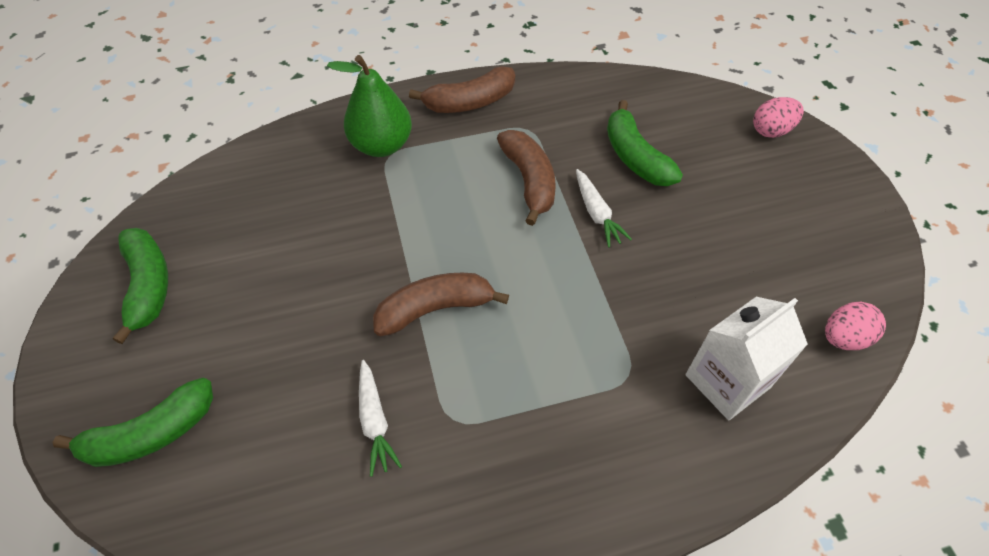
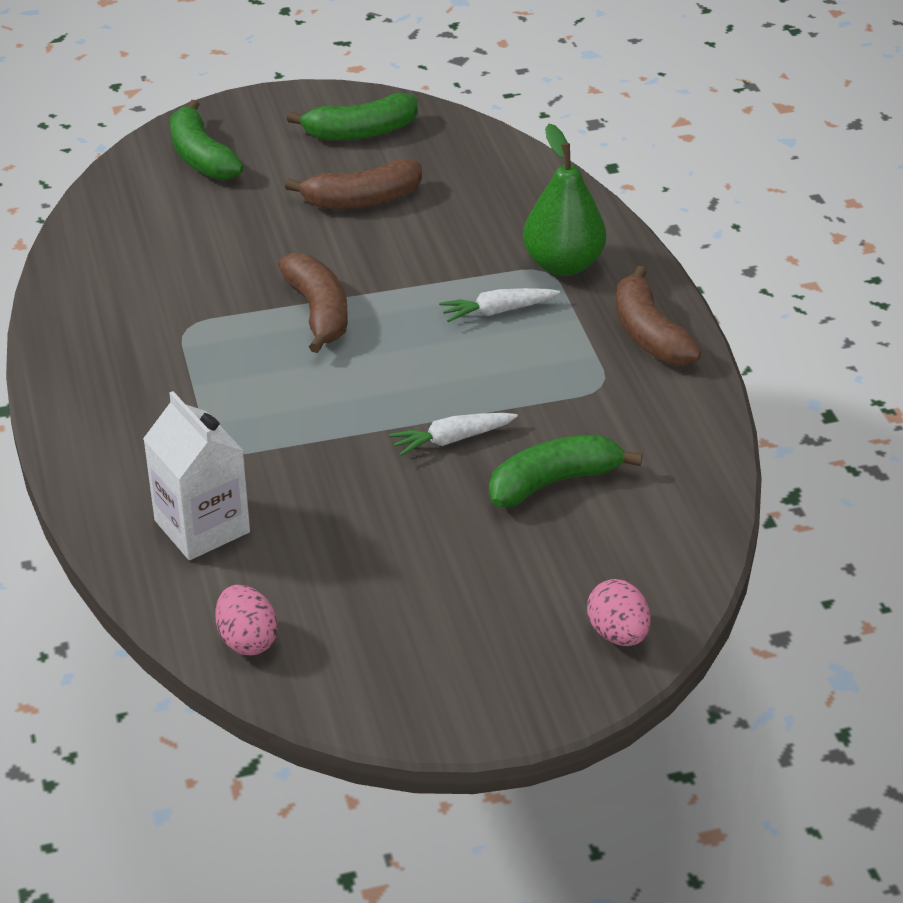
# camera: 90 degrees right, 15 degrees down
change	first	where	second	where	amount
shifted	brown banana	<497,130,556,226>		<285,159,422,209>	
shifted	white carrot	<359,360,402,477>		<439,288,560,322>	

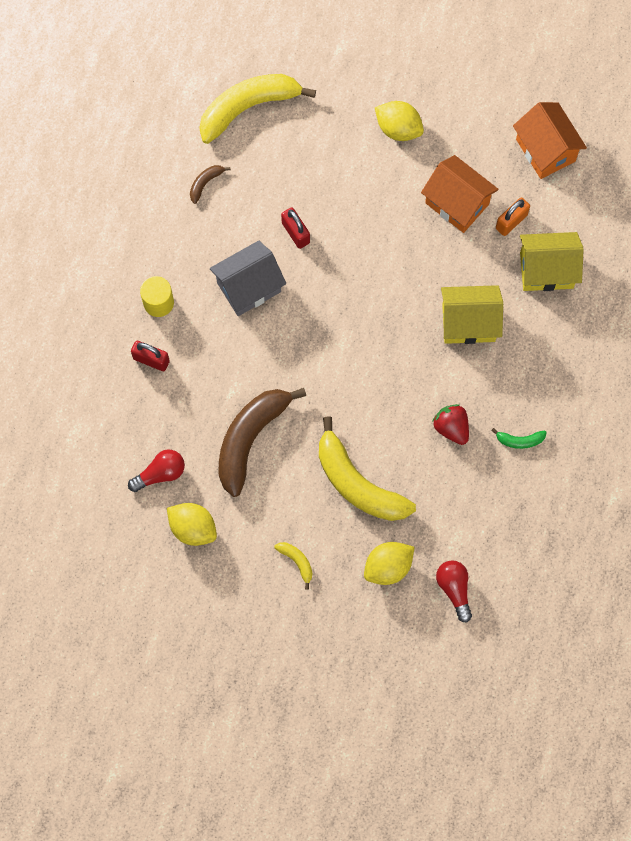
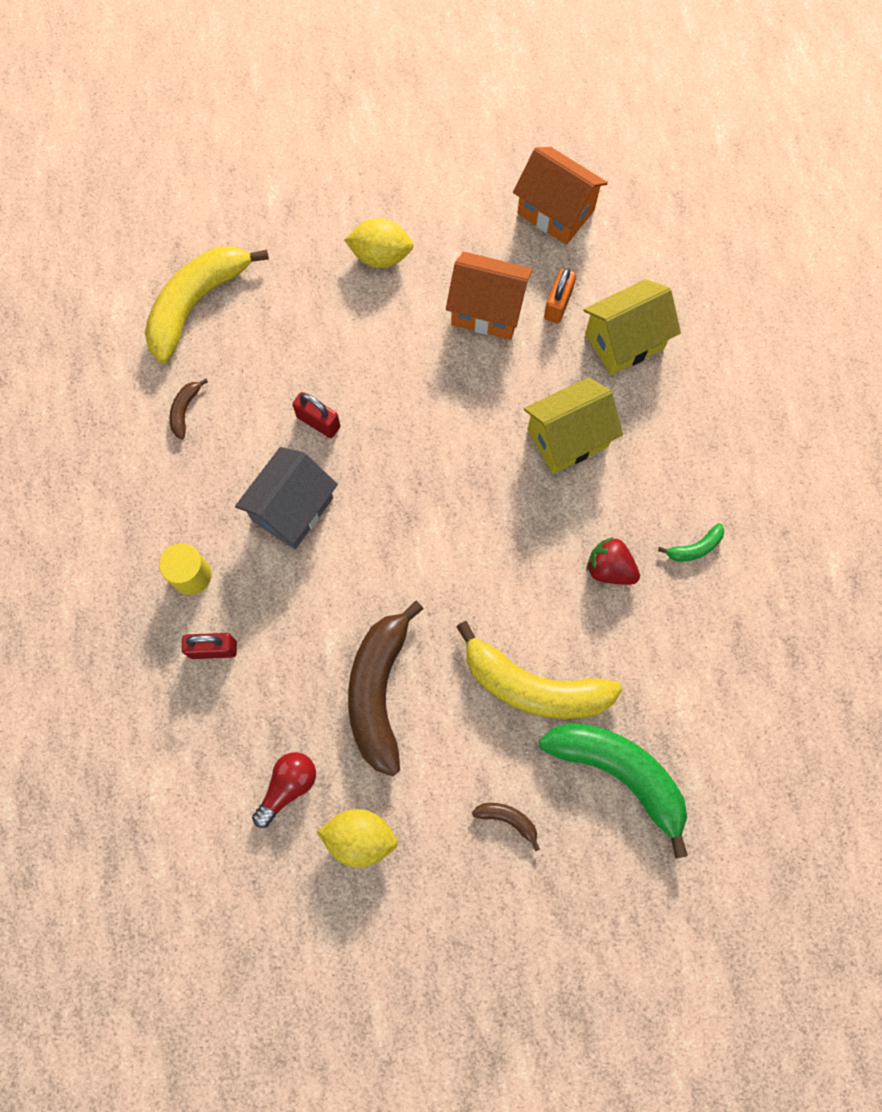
# camera: 25 degrees left, 0 degrees up
change	first	where	second	where	amount
repainted	yellow banana	<274,542,313,590>	brown banana	<472,803,540,851>	
swapped	yellow lemon	<364,542,415,585>	green banana	<539,723,688,859>	
gone	red light bulb	<436,560,472,622>			

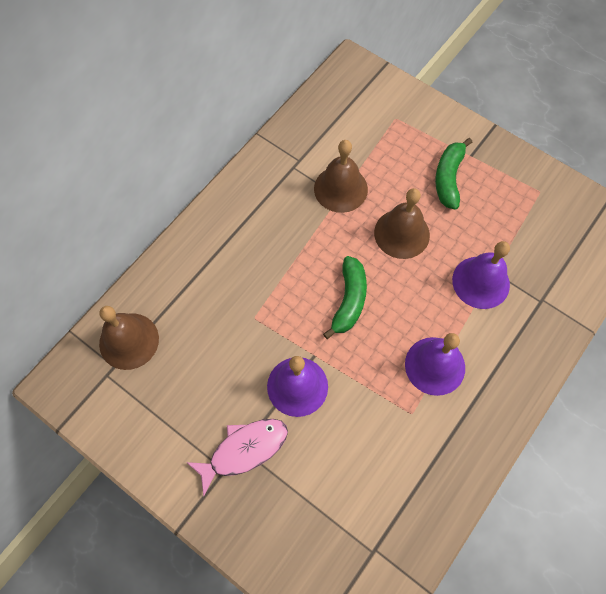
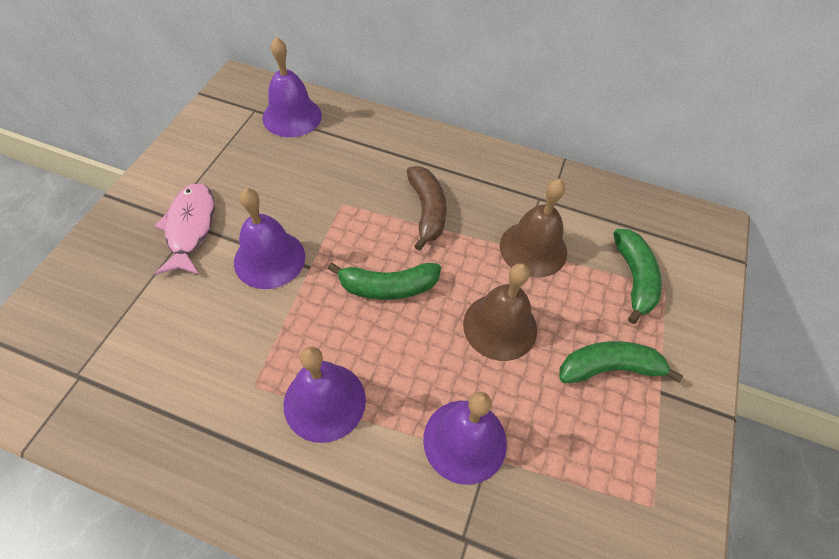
# camera: 70 degrees right, 10 degrees down
change	first	where	second	where	amount
repainted	brown bell	<99,306,159,370>	purple bell	<263,37,322,137>	
rotated	pink fish	<186,419,288,496>		<154,183,215,275>	135 degrees counterclockwise
new			brown banana	<407,166,446,251>	
new			green banana	<613,229,662,324>	

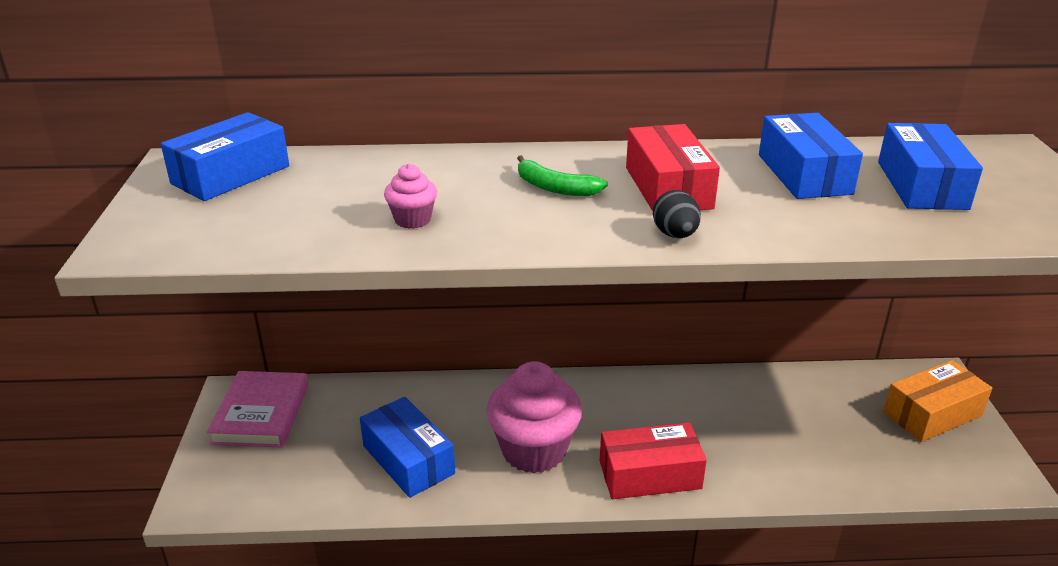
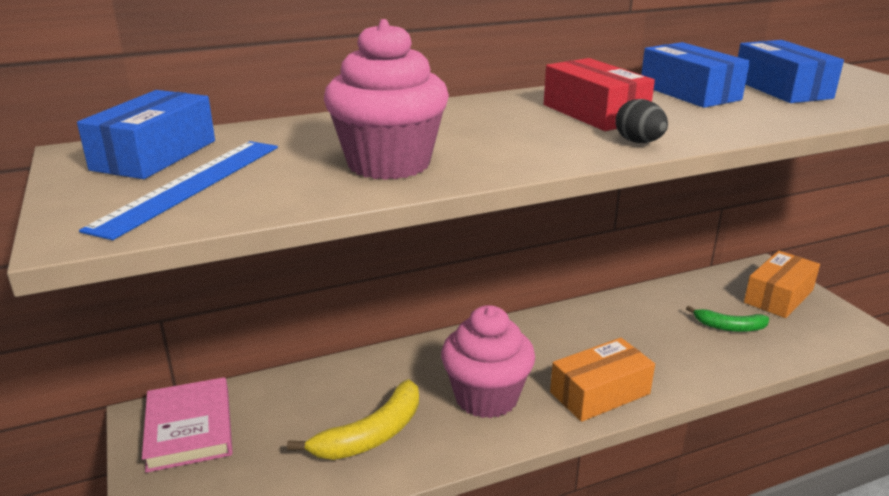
# camera: 20 degrees left, 5 degrees down
change	first	where	second	where	amount
shifted	green banana	<517,155,608,196>		<686,306,769,332>	
scaled	pink cupcake	<384,164,437,229>		<324,19,449,180>	x2.19
swapped	blue box	<360,397,455,498>	yellow banana	<287,379,419,460>	
repainted	red box	<600,423,707,499>	orange box	<550,338,655,422>	
new			blue ruler	<79,141,278,240>	

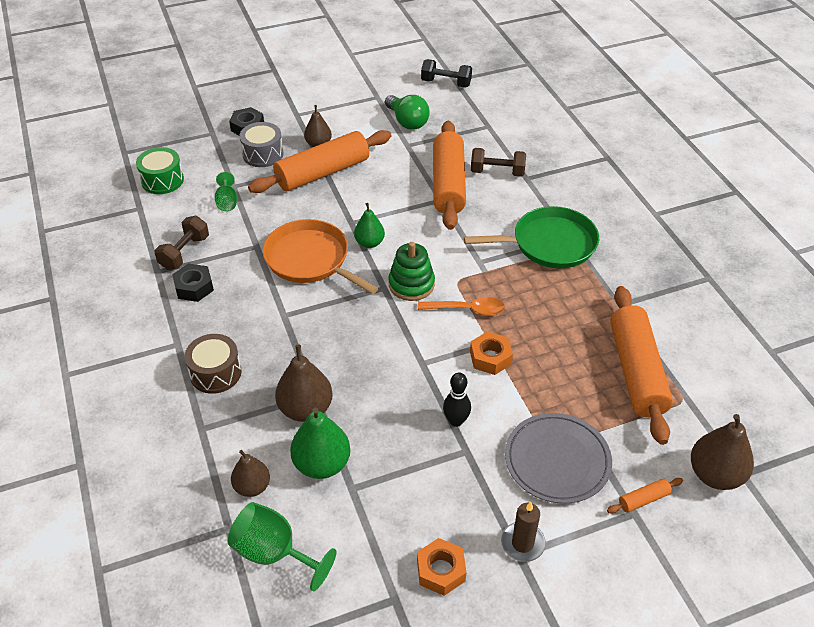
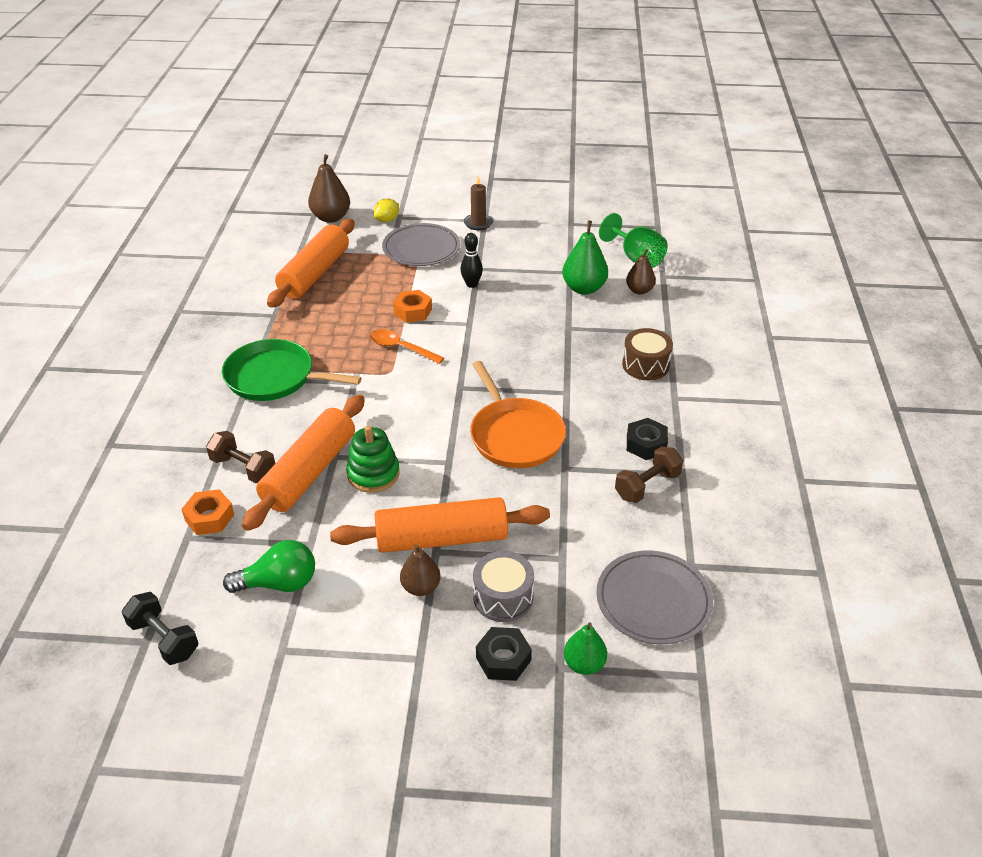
# camera: 155 degrees left, 5 degrees down
change	first	where	second	where	amount
rotated	green light bulb	<385,95,429,130>		<223,540,315,593>	90 degrees clockwise
swapped	green drum	<136,147,184,194>	grey plate	<596,550,713,644>	
gone	green goblet	<215,172,237,211>			
shifted	green pear	<354,203,385,248>		<564,622,607,675>	
shifted	green stacking toy	<389,242,435,301>		<346,425,400,493>	
gone	brown pear	<275,344,333,422>			
swapped	orange rolling pin	<607,478,683,514>	yellow lemon	<374,199,399,222>	
shifted	orange nut	<417,538,466,596>		<181,489,234,535>	

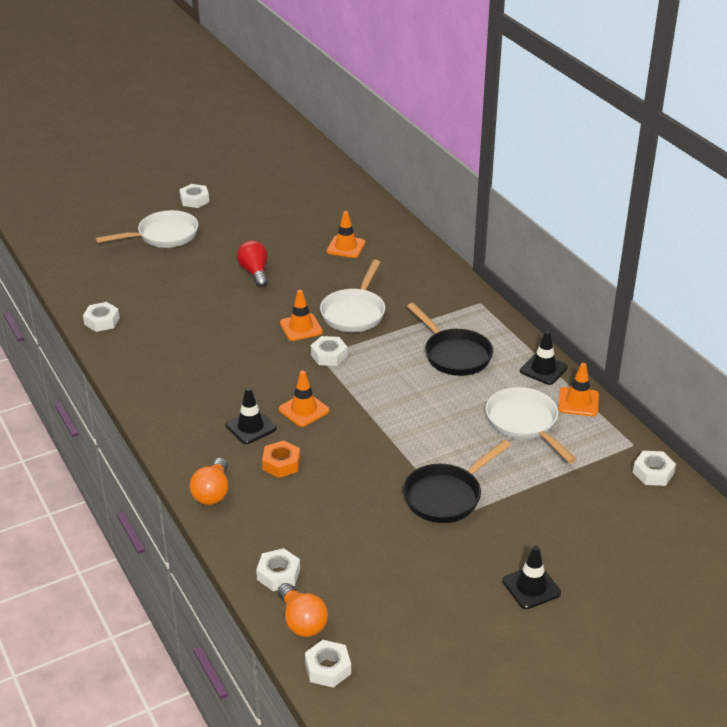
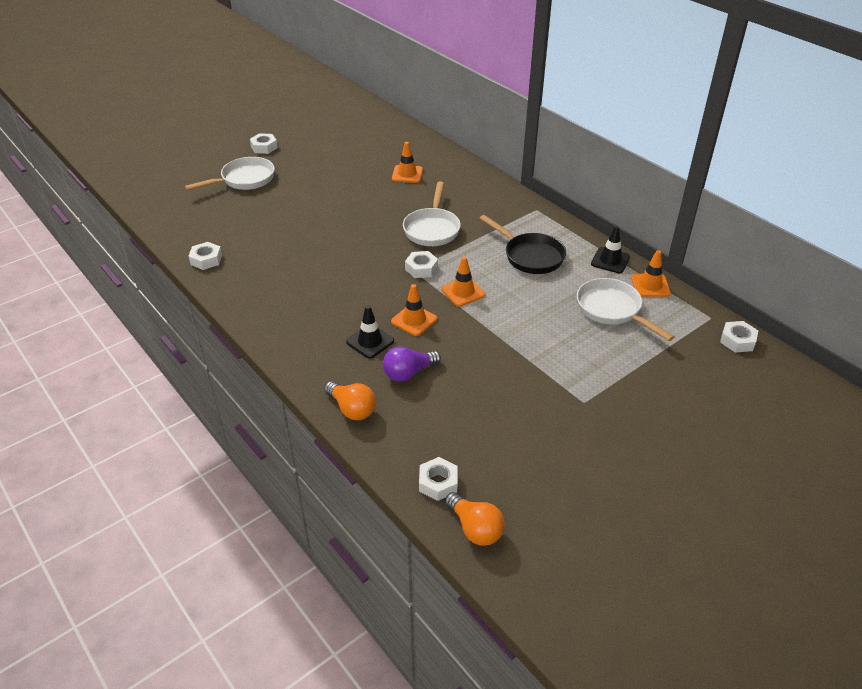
# camera: 10 degrees left, 5 degrees up
change	first	where	second	where	amount
gone	red light bulb	<237,240,268,287>			
shifted	orange traffic cone	<280,290,323,341>		<441,257,485,306>	
gone	black pan	<403,440,511,523>			
swapped	orange nut	<262,441,300,478>	purple light bulb	<383,346,441,382>	
rotated	orange light bulb	<190,458,228,505>		<324,381,376,420>	45 degrees counterclockwise
gone	black traffic cone	<502,545,561,609>			
gone	white nut	<305,640,351,688>			

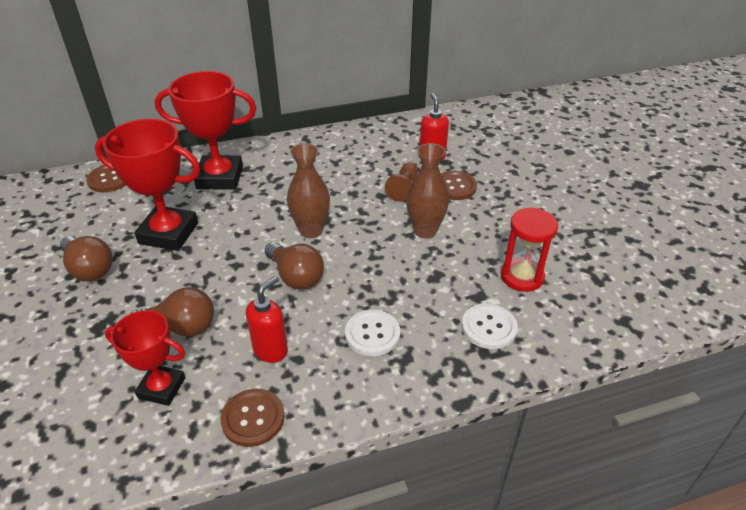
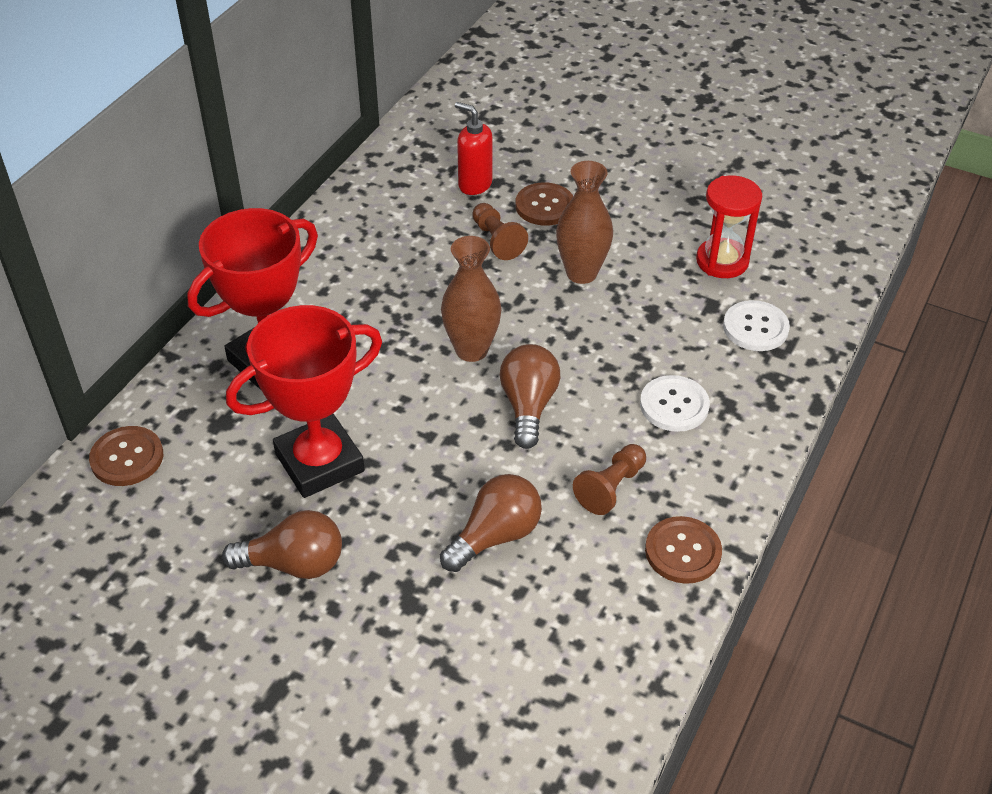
# camera: 45 degrees left, 5 degrees up
change	first	where	second	where	amount
rotated	brown light bulb	<265,242,324,289>		<499,344,560,449>	90 degrees counterclockwise
swapped	red soap dispenser	<246,276,288,363>	brown pawn	<573,444,646,515>	
gone	red trophy	<105,310,185,406>			

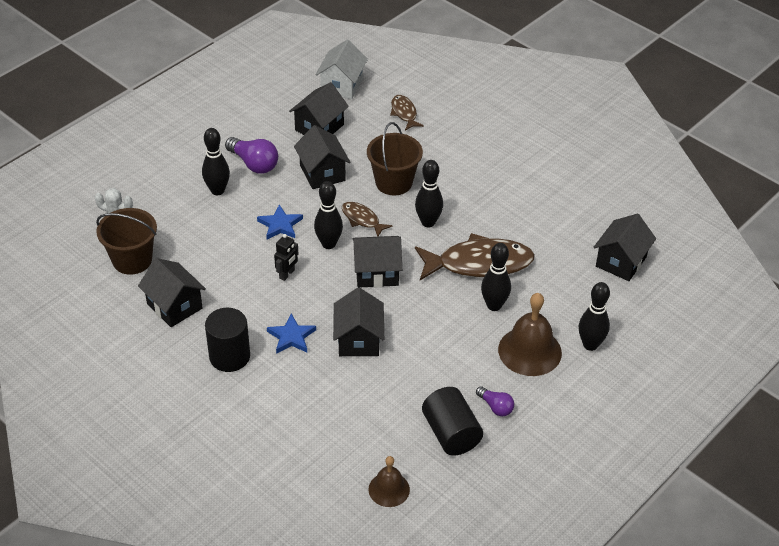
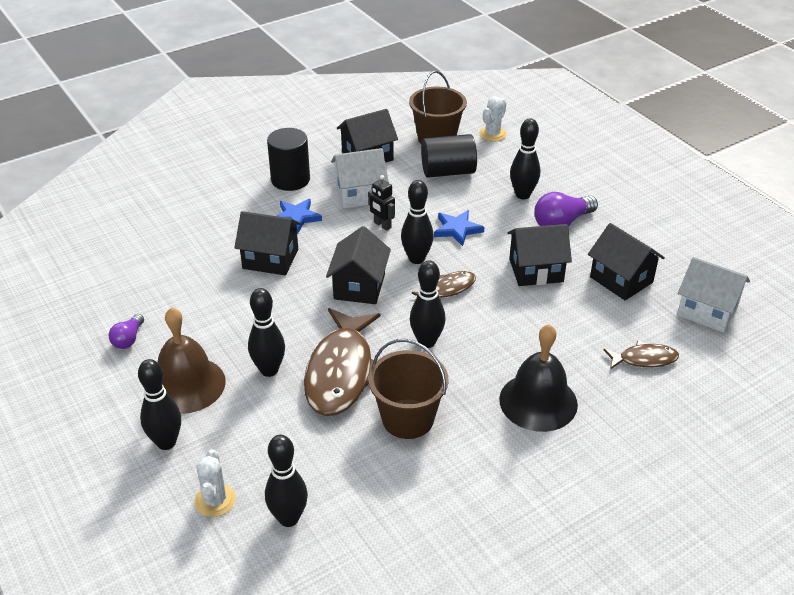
# camera: 105 degrees right, 5 degrees down
change	first	where	second	where	amount
shifted	brown bucket	<367,122,423,195>		<368,339,448,439>	
swapped	black house	<593,214,656,281>	black bowling pin	<265,435,308,527>	
rotated	purple light bulb	<476,386,514,416>		<109,314,144,349>	45 degrees counterclockwise
shifted	black cylinder	<422,387,483,456>		<421,134,477,178>	
gone	brown bell	<368,456,410,507>			
new			white house	<331,148,389,208>	
new			black bell	<499,324,578,432>	
new			white cactus	<194,449,236,517>	

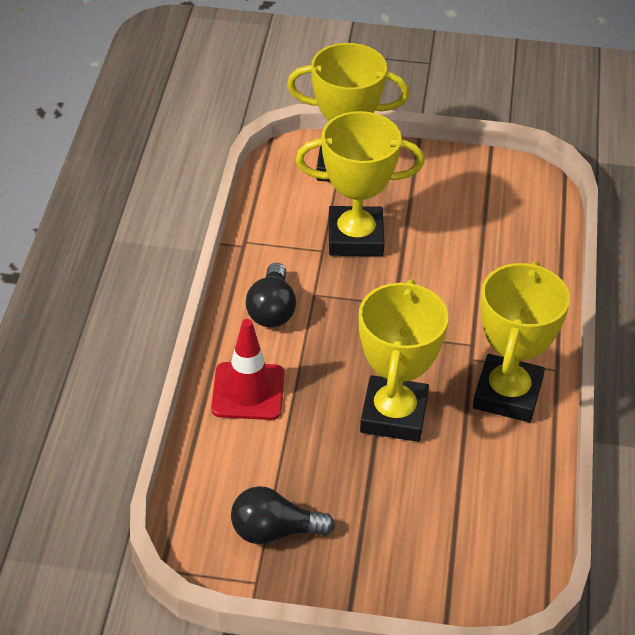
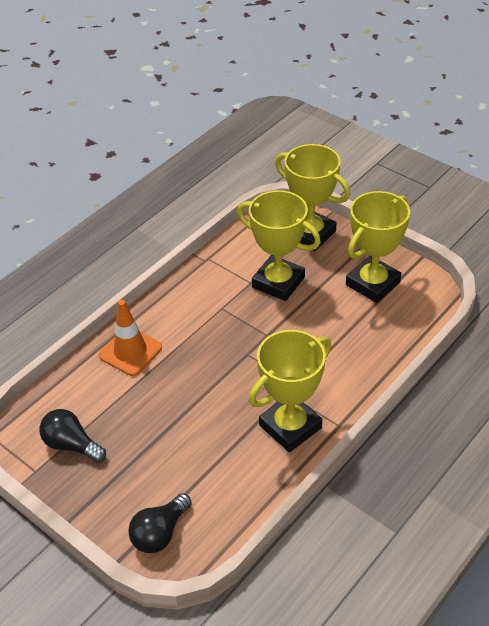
# camera: 35 degrees right, 0 degrees up
change	first	where	second	where	amount
shifted	black light bulb	<246,263,296,327>		<128,493,192,553>	
shifted	yellow trophy	<359,279,448,442>		<346,191,410,303>	
repainted	red traffic cone	<211,319,284,420>	orange traffic cone	<99,300,162,376>	

